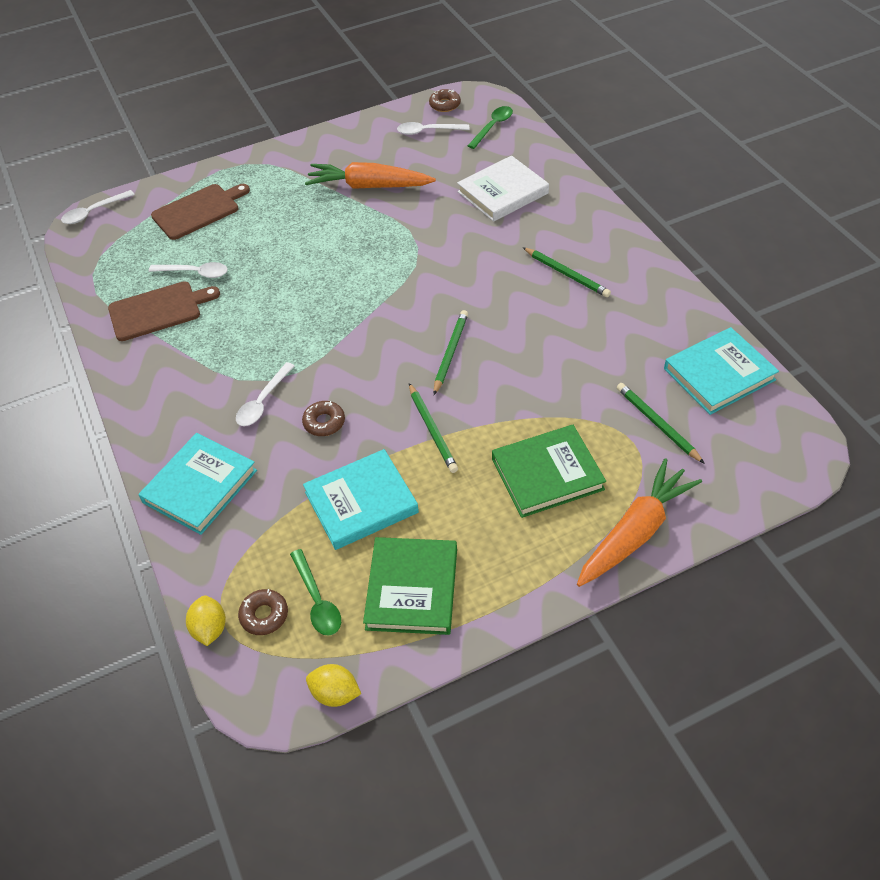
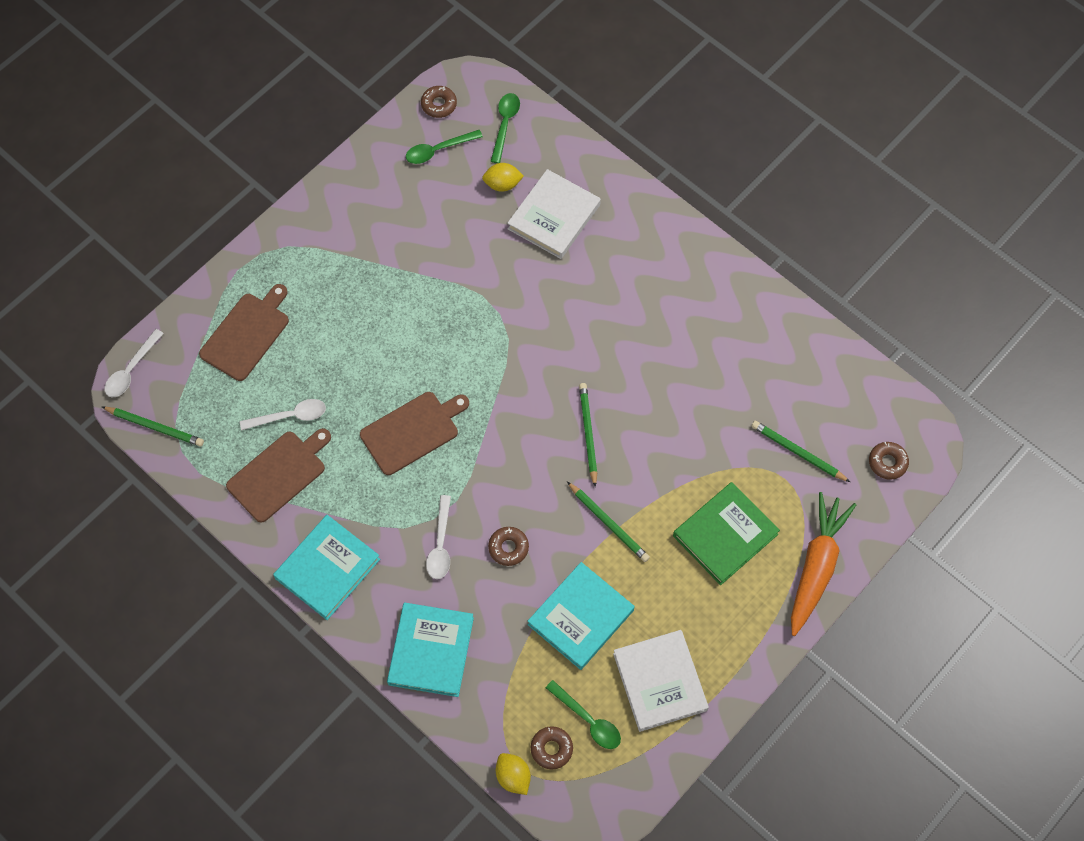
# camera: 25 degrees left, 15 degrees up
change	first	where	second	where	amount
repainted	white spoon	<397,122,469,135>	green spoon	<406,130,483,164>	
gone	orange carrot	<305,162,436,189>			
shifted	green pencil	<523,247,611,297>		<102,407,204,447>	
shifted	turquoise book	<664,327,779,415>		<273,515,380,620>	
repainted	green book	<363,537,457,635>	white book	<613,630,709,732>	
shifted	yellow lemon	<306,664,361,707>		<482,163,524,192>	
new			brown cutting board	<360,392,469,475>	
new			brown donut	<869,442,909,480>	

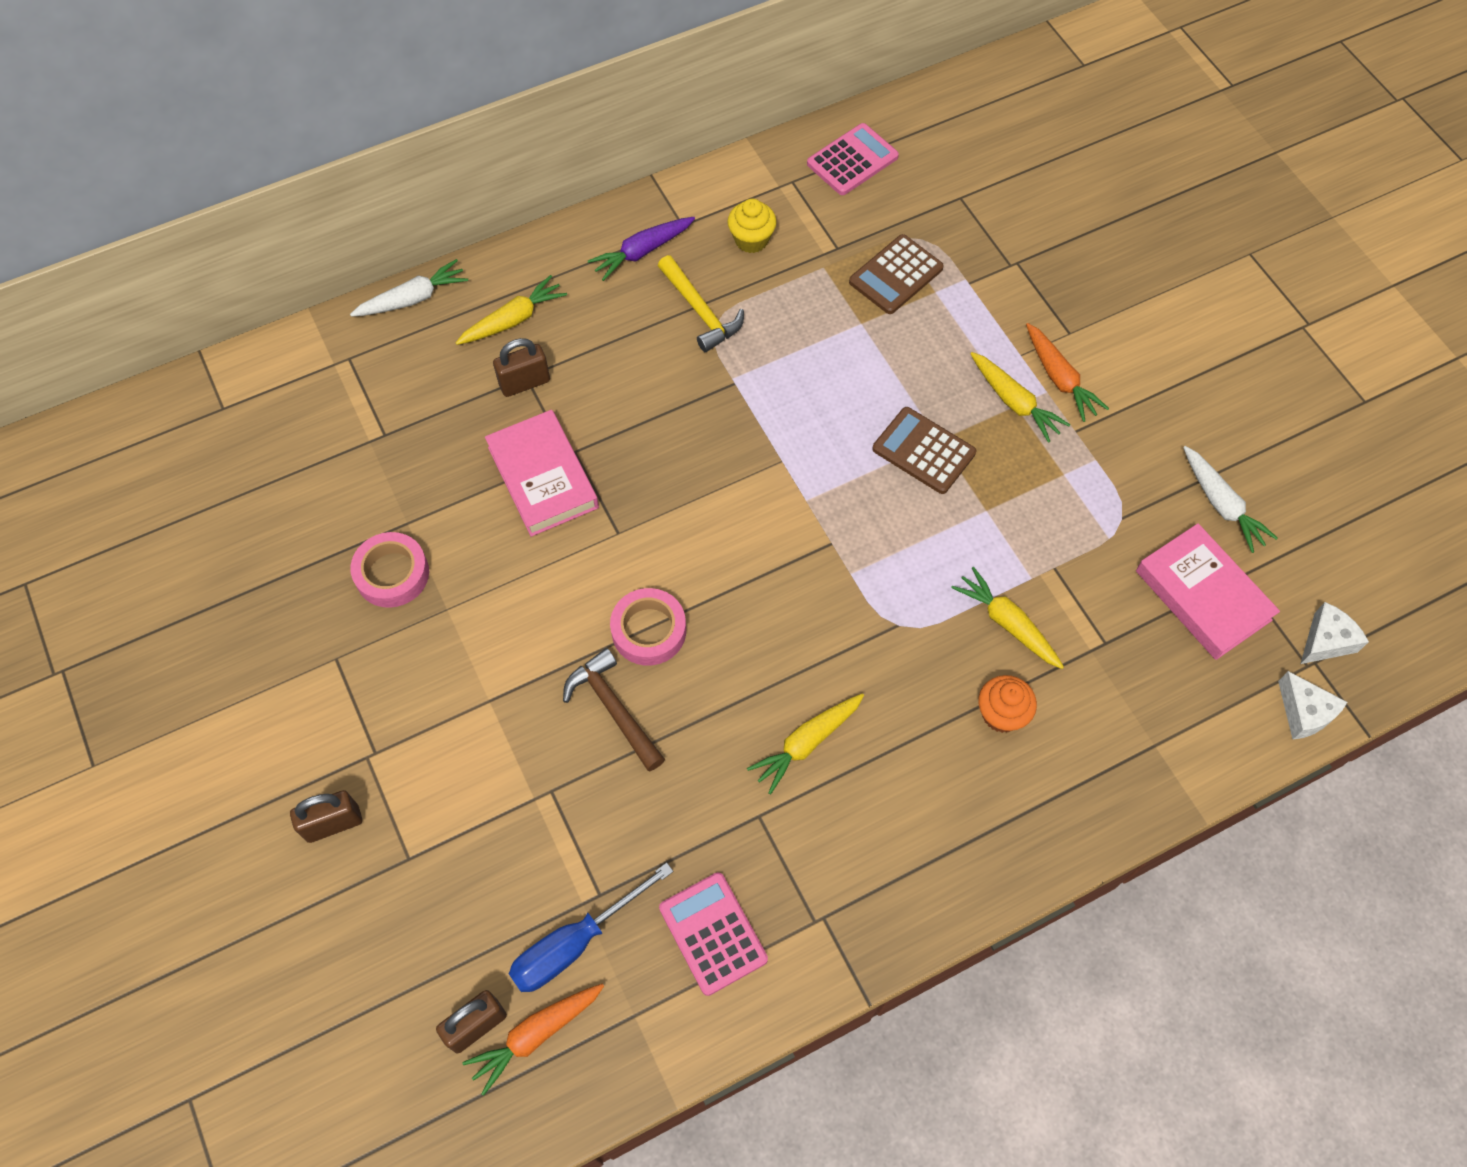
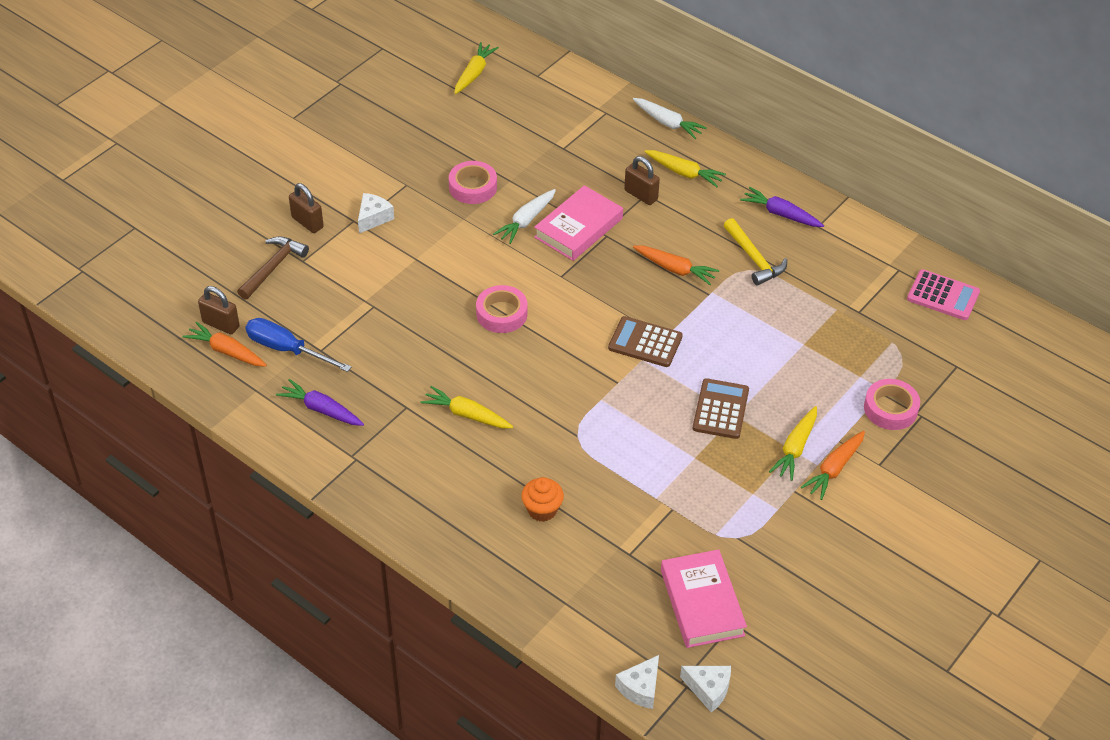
# camera: 65 degrees right, 15 degrees down
change	first	where	second	where	amount
gone	yellow cupcake	<727,199,777,253>			
shifted	brown calculator	<849,234,944,314>		<608,316,683,367>	
rotated	yellow hammer	<658,255,744,352>		<724,218,787,285>	60 degrees counterclockwise
shifted	white carrot	<1183,446,1278,553>		<493,189,556,244>	
rotated	pink book	<1136,523,1280,660>		<661,549,747,648>	45 degrees counterclockwise
shifted	yellow carrot	<951,567,1064,669>		<454,42,499,94>	
shifted	brown hammer	<563,648,665,771>		<237,236,309,300>	
swapped	pink calculator	<659,872,768,996>	purple carrot	<276,379,364,426>	
new			white cheese	<358,193,394,233>	
new			orange carrot	<633,246,719,285>	
new			pink tape	<864,379,920,430>	

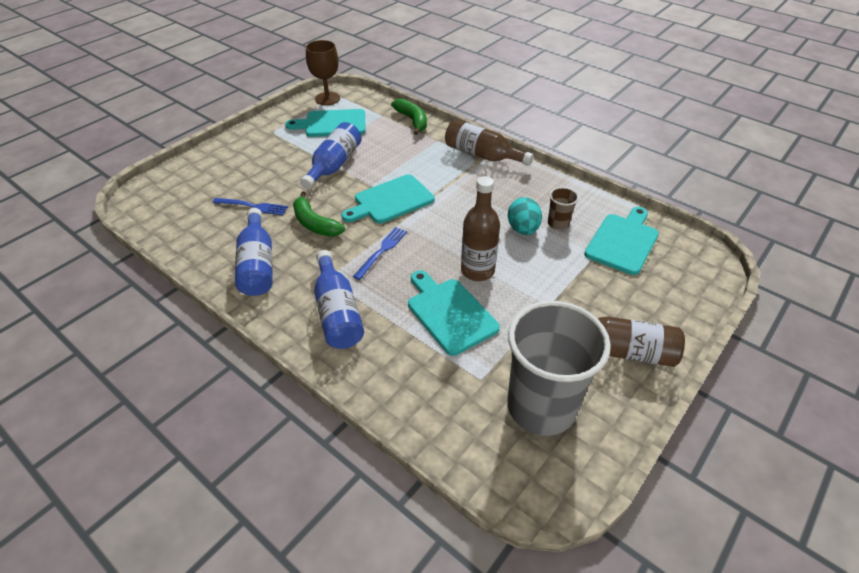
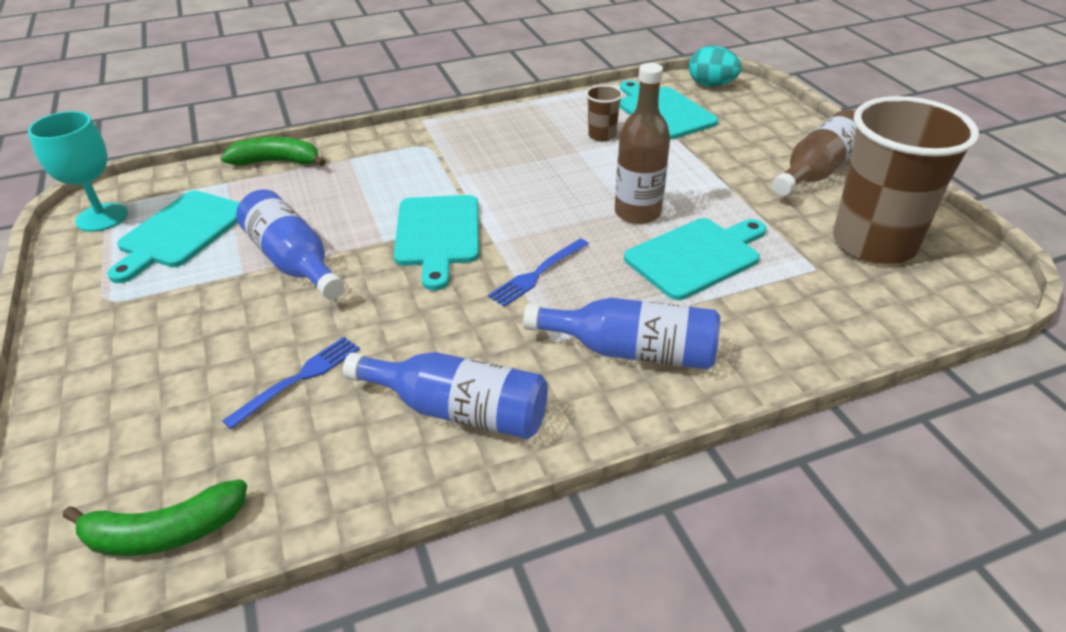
# camera: 60 degrees left, 5 degrees down
change	first	where	second	where	amount
repainted	brown goblet	<306,40,340,105>	turquoise goblet	<28,111,128,232>	
gone	brown bottle	<445,119,534,166>			
shifted	green banana	<293,191,345,237>		<63,479,247,556>	
shifted	turquoise egg	<508,197,542,235>		<689,46,742,87>	
rotated	blue fork	<353,227,407,280>		<488,238,589,307>	105 degrees counterclockwise
rotated	turquoise cutting board	<408,270,500,356>		<624,218,766,300>	150 degrees clockwise
repainted	grey cup	<507,301,611,436>	brown cup	<833,96,979,264>	

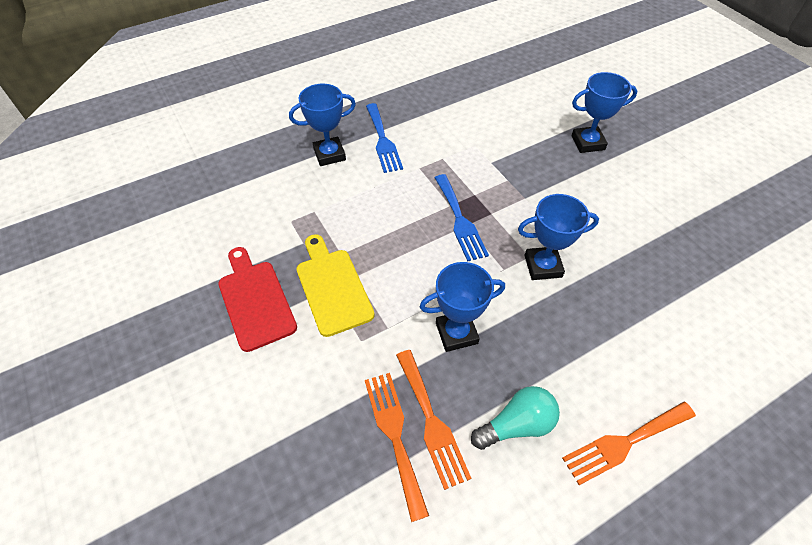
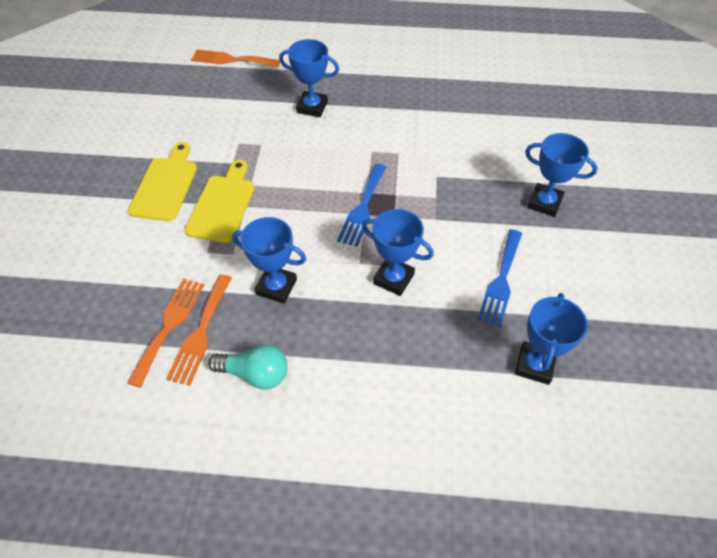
# camera: 35 degrees right, 0 degrees up
change	first	where	second	where	amount
shifted	blue fork	<366,103,403,173>		<478,229,522,327>	
repainted	red cutting board	<218,247,297,352>	yellow cutting board	<128,142,197,221>	
shifted	orange fork	<562,402,696,485>		<191,49,280,67>	
new			blue trophy	<515,293,588,385>	

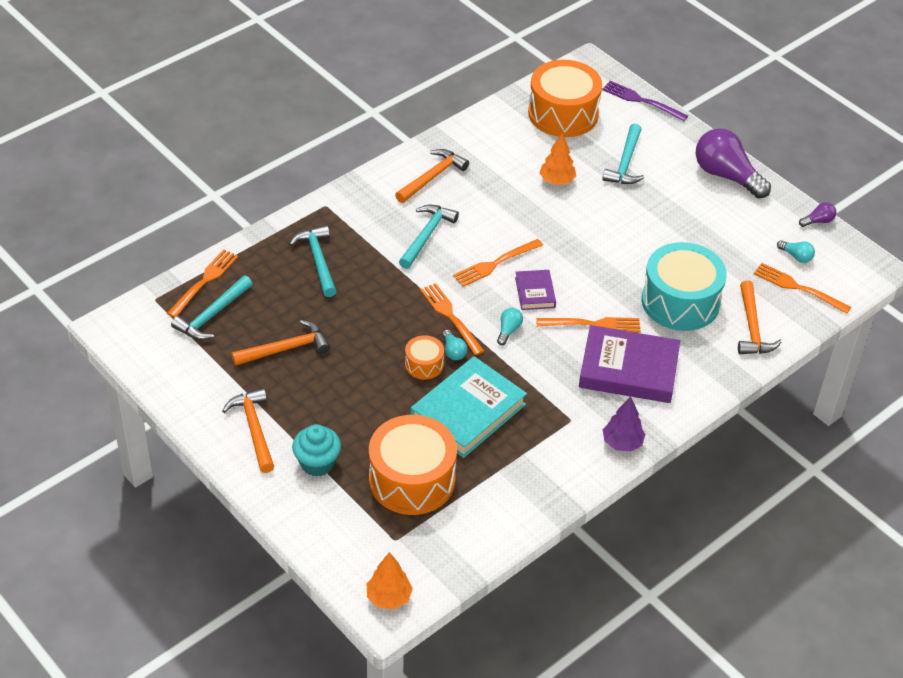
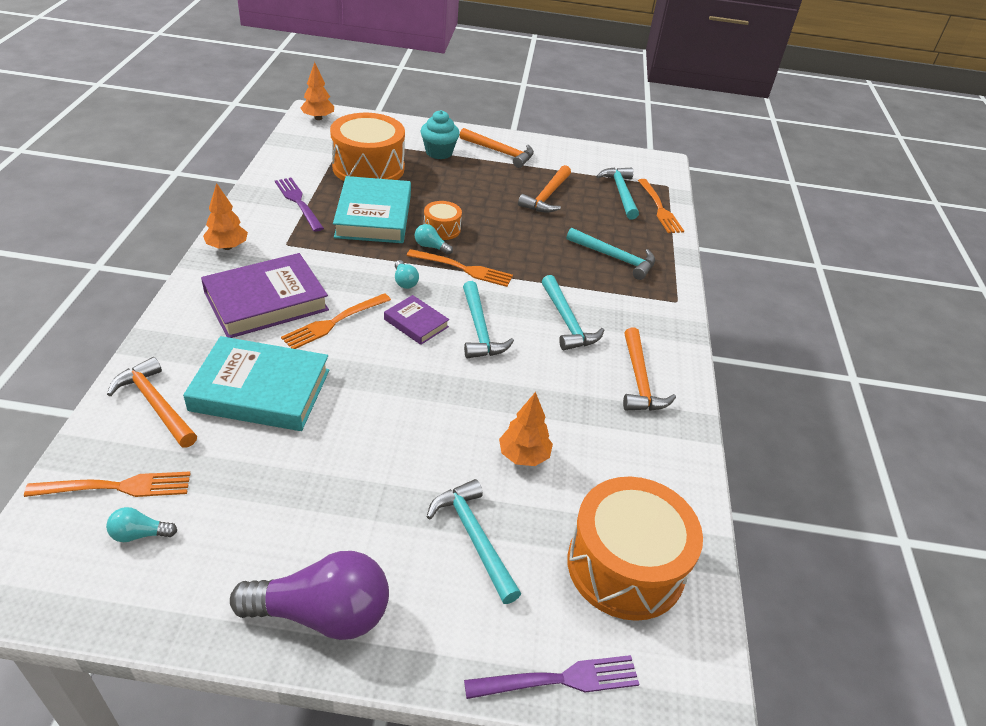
# camera: 135 degrees right, 5 degrees down
change	first	where	second	where	amount
gone	purple light bulb	<799,202,836,227>			
swapped	orange fork	<453,239,543,287>	turquoise hammer	<463,281,514,358>	
swapped	turquoise drum	<642,242,727,331>	turquoise book	<183,336,329,431>	
repainted	purple tree	<603,396,645,452>	orange tree	<203,183,248,250>	
new			purple fork	<275,178,324,232>	

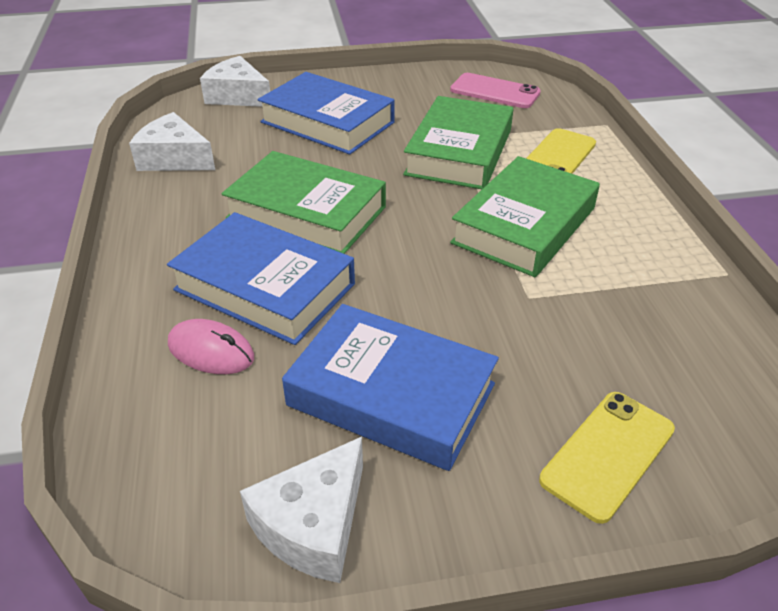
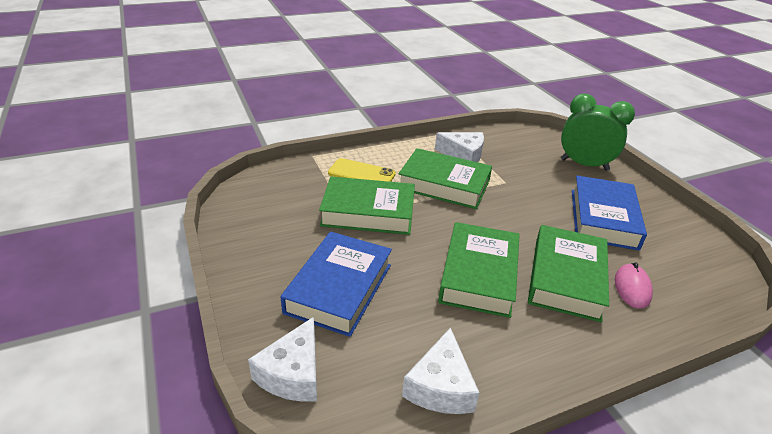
# camera: 105 degrees left, 5 degrees down
change	first	where	second	where	amount
gone	pink phone	<450,73,541,108>			
repainted	blue book	<167,212,355,345>	green book	<528,225,609,322>	
swapped	yellow phone	<539,392,675,524>	green clock	<561,94,635,171>	
shifted	white cheese	<240,437,363,583>		<435,132,484,162>	

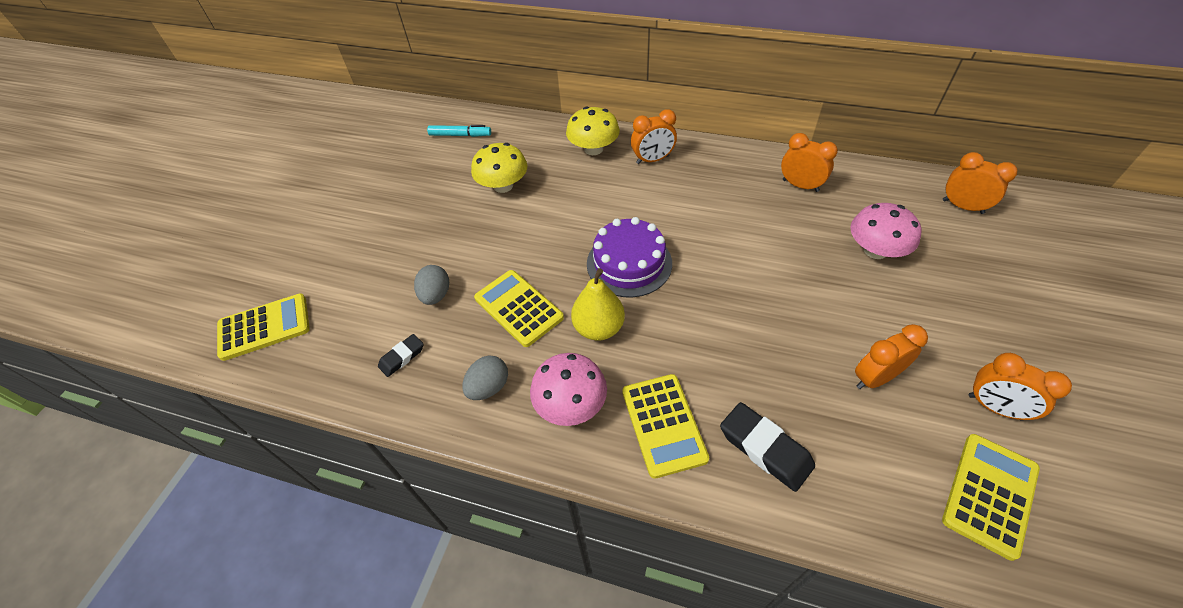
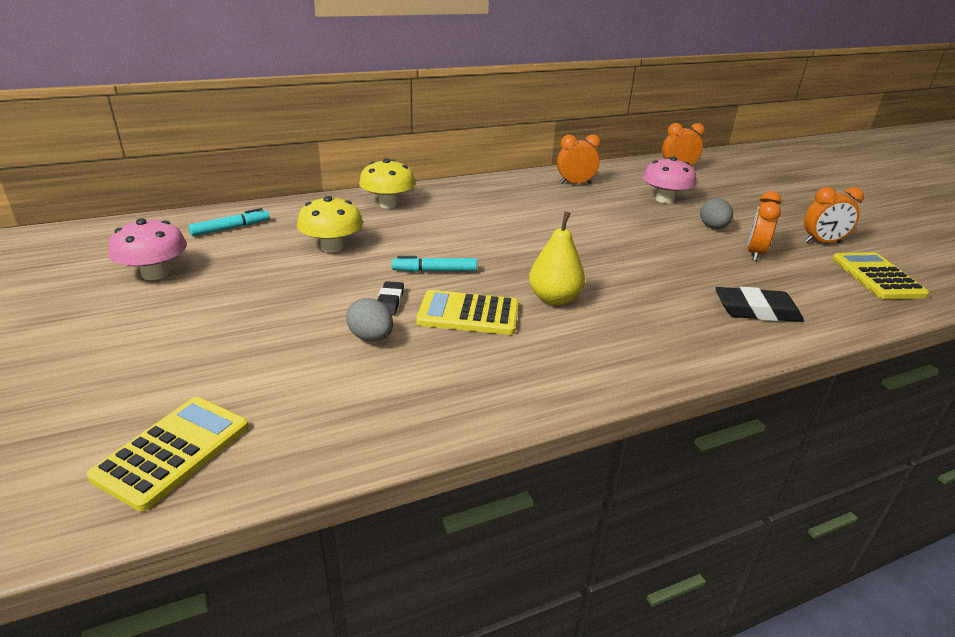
# camera: 45 degrees left, 20 degrees down
change	first	where	second	where	amount
gone	orange clock	<631,109,677,164>			
gone	purple cake	<587,217,672,297>			
shifted	black eraser	<378,334,424,377>		<378,281,404,316>	
shifted	pink mushroom	<530,353,607,426>		<108,218,187,280>	
shifted	grey egg	<462,356,508,400>		<700,198,733,229>	
gone	yellow calculator	<622,374,709,479>			
new			turquoise marker	<392,256,477,272>	

